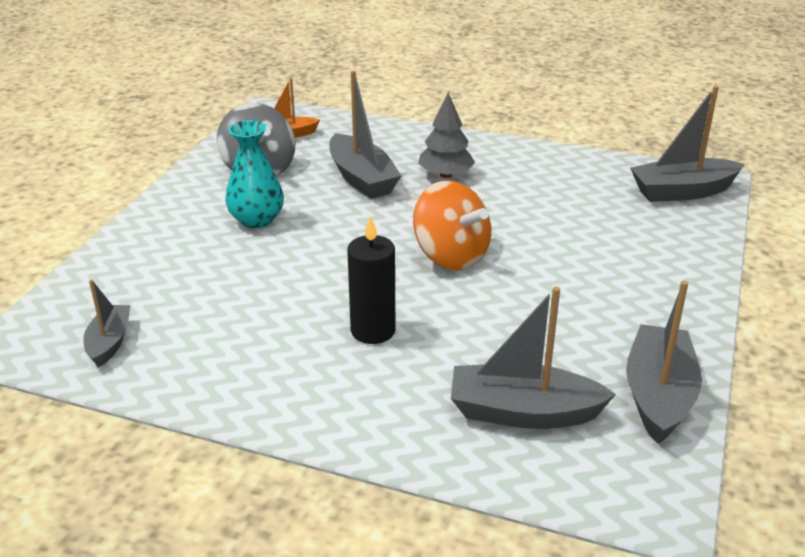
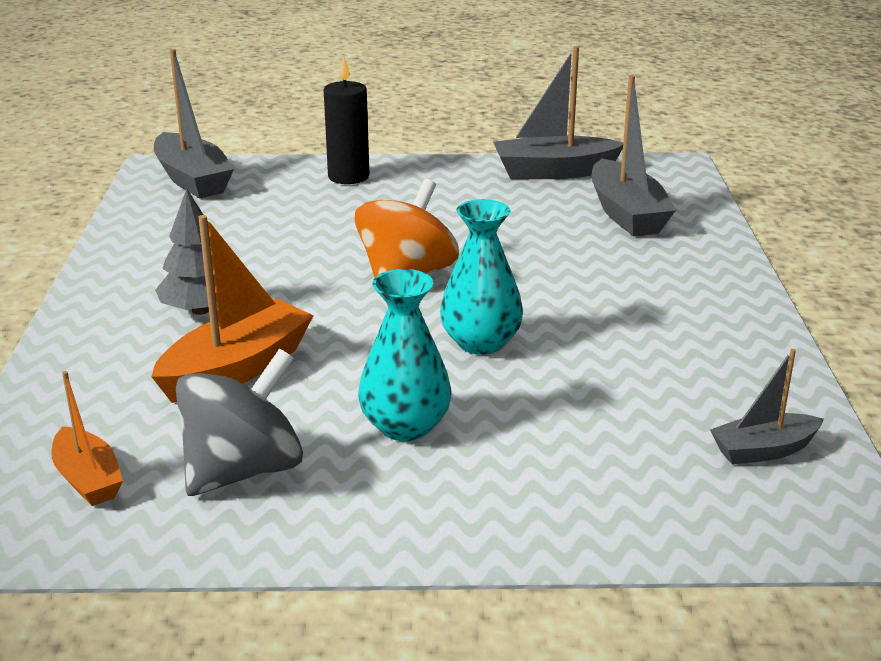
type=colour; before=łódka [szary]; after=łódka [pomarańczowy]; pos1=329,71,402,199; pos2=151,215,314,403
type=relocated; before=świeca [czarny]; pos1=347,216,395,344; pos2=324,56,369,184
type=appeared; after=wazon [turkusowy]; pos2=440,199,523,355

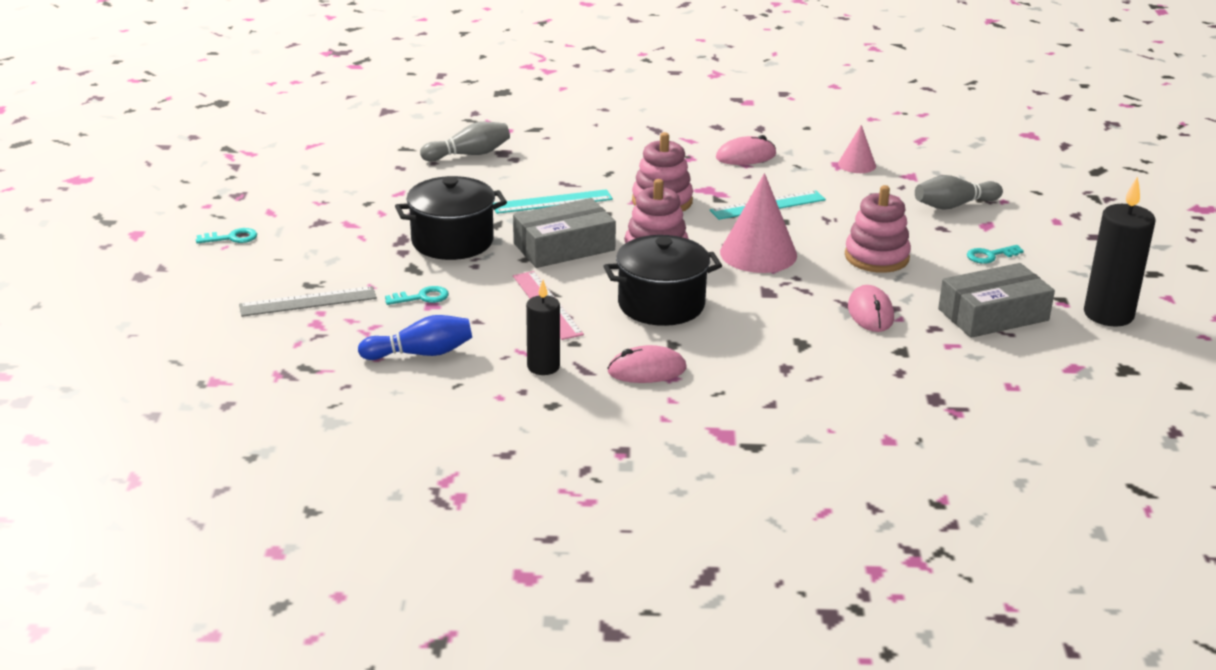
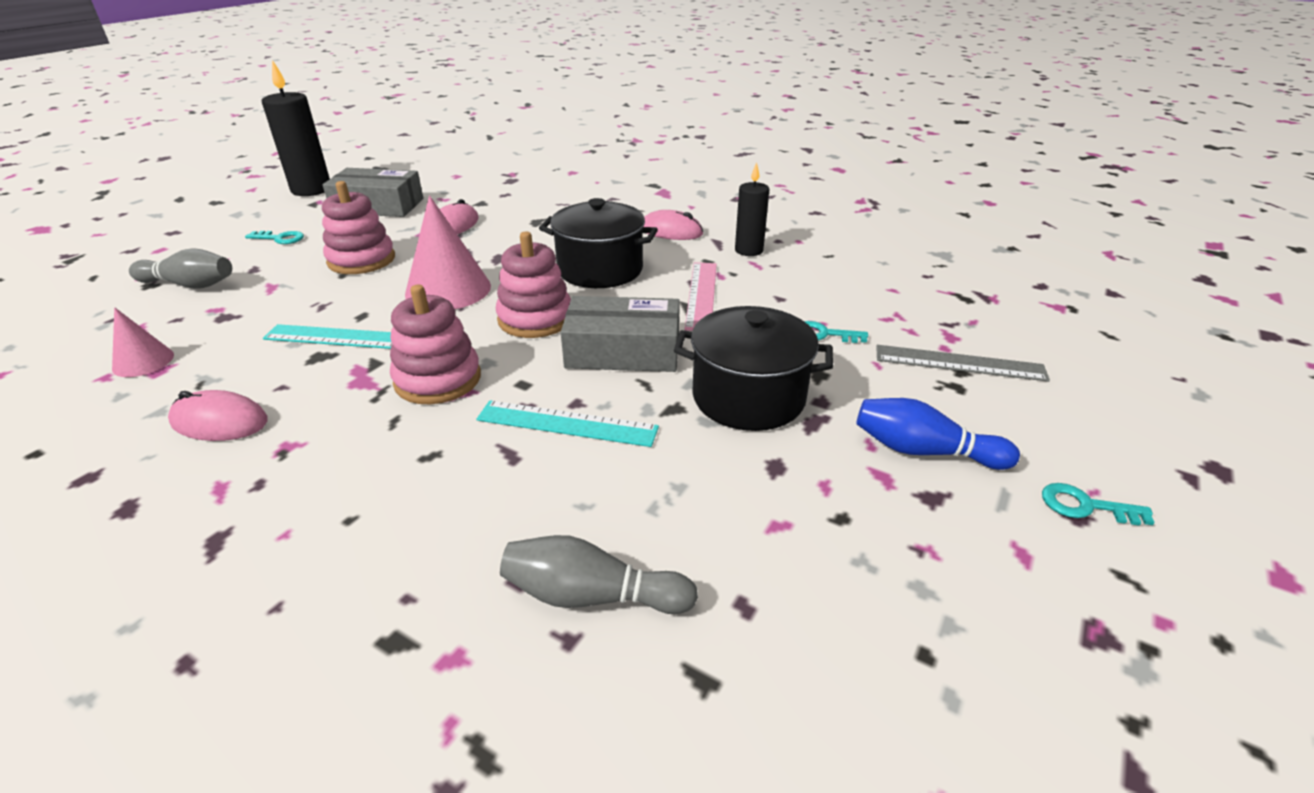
type=relocated; before=kręgiel [niebieski]; pos1=358,315,472,360; pos2=856,398,1020,470

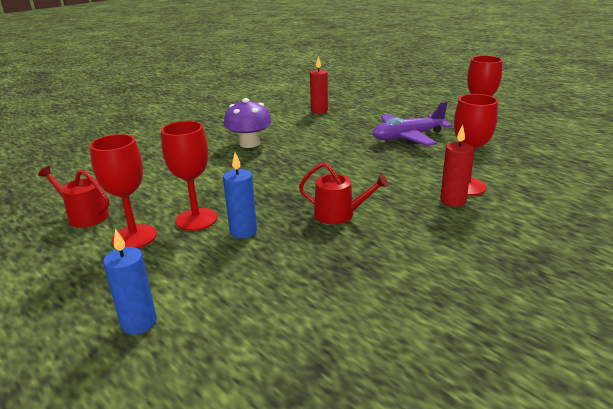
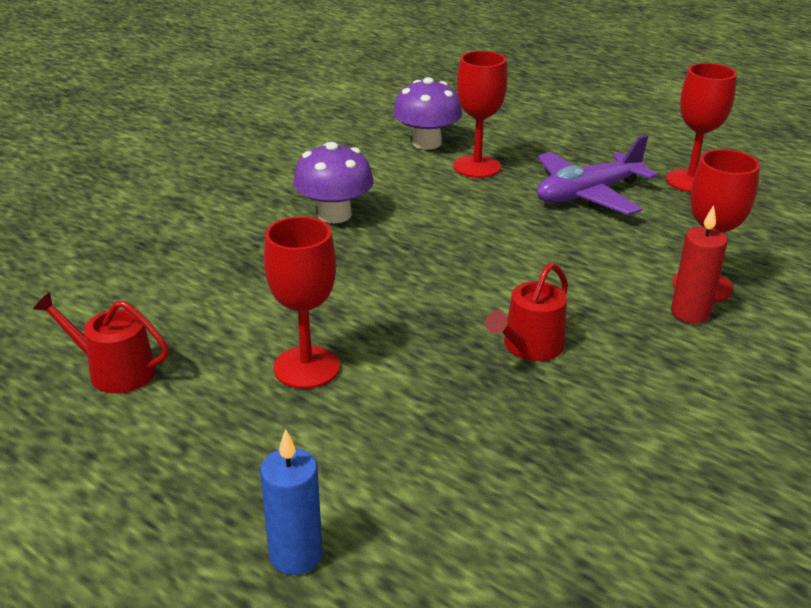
type=exchanged; before=świeca [czerwony]; after=grzyb [fioletowy]; pos1=310,56,328,114; pos2=393,77,462,150
type=relocated; before=kielich [czerwony]; pos1=90,134,157,248; pos2=454,51,507,178
type=missing; before=świeca [niebieski]; pos1=223,152,257,238
type=spun; before=konewka [czerwony]; pos1=299,162,389,224; pos2=485,263,568,361; turn=120

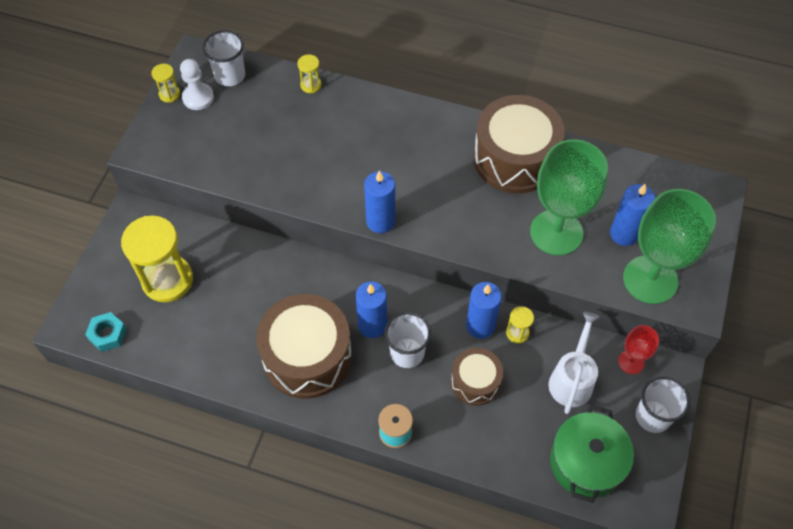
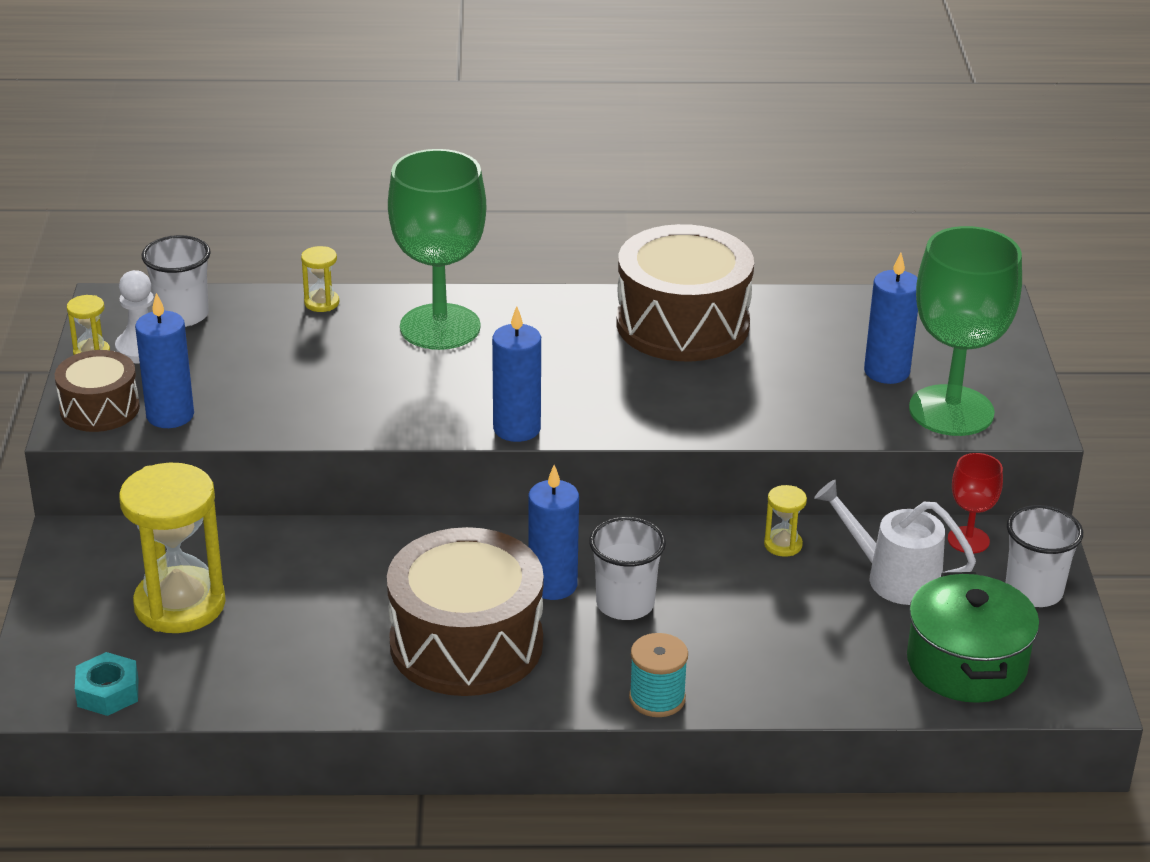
type=relocated; before=kielich [zielony]; pos1=530,139,608,256; pos2=388,149,486,350
type=relocated; before=świeca [niebieski]; pos1=466,282,502,339; pos2=135,293,194,428
type=spun; before=konewka [biały]; pos1=548,312,600,414; pos2=814,480,976,605; turn=-60
type=relocated; before=bęben [brązowy]; pos1=451,348,503,406; pos2=55,350,140,432

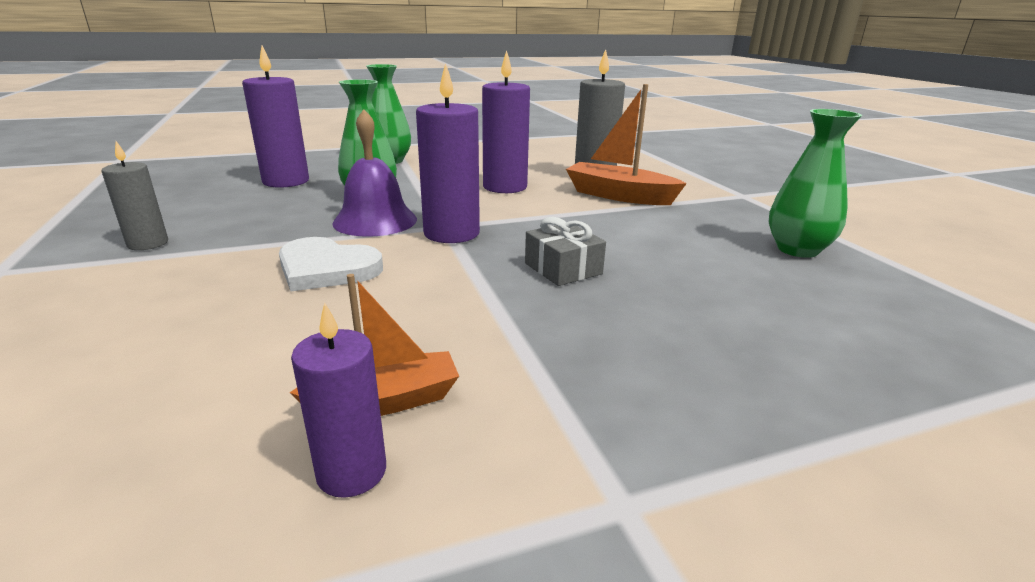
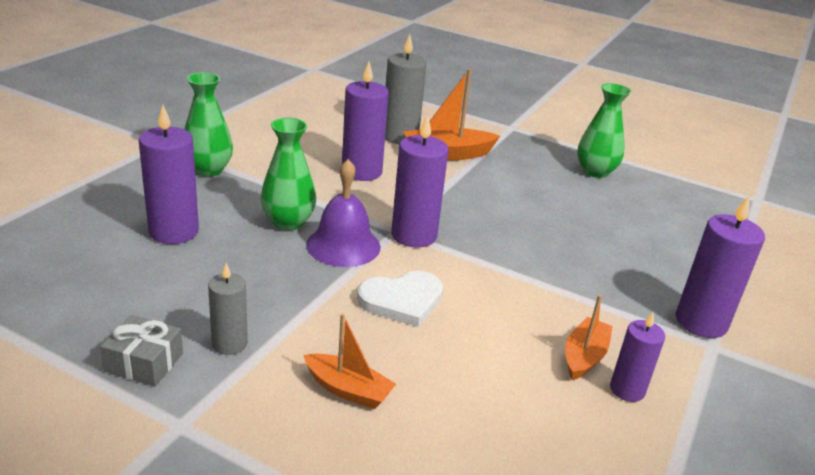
type=relocated; before=prezent [szary]; pos1=525,217,606,286; pos2=100,315,183,386
type=appeared; after=świeca [fioletowy]; pos2=676,196,765,338
type=appeared; after=łódka [pomarańczowy]; pos2=303,313,396,409

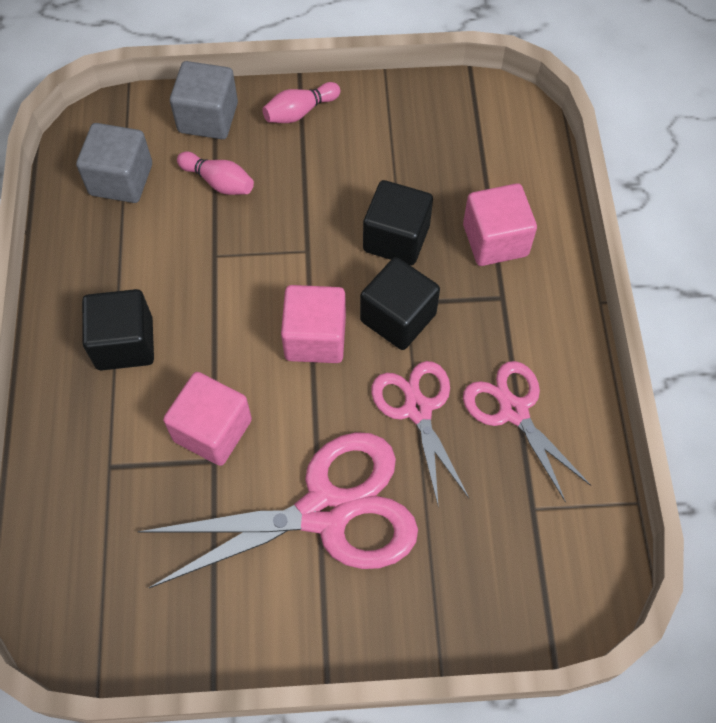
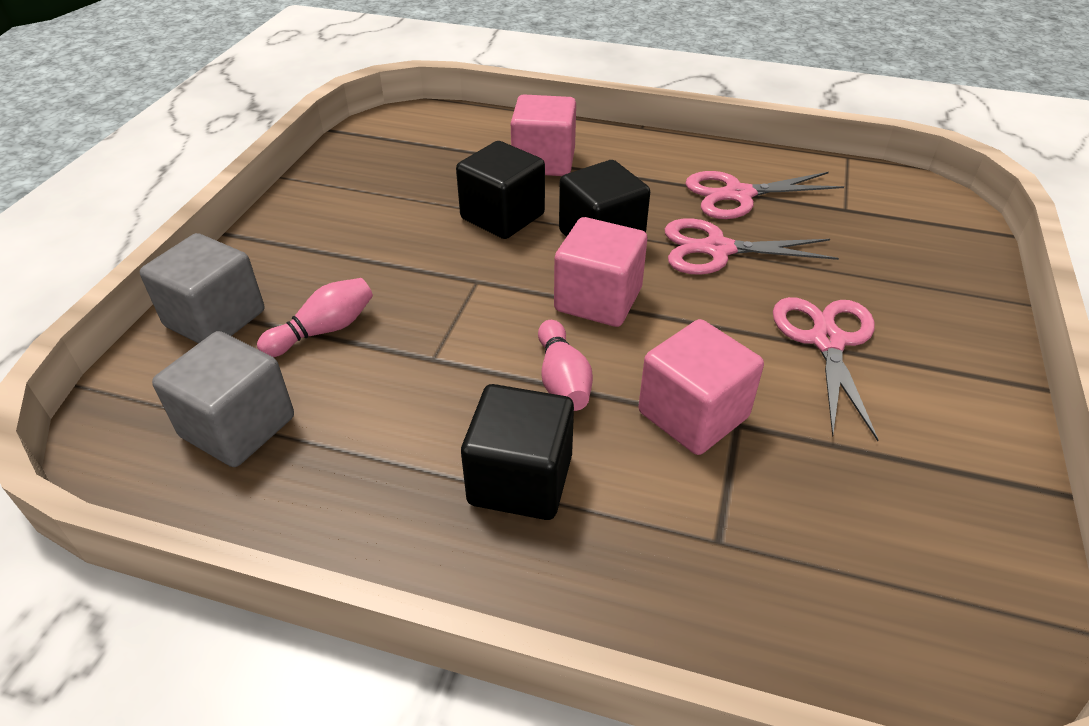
type=relocated; before=kręgiel [różowy]; pos1=262,82,340,123; pos2=538,320,593,411
type=size; before=nożyczki [różowy]; pos1=137,432,418,588; pos2=773,297,878,441; scale=0.59

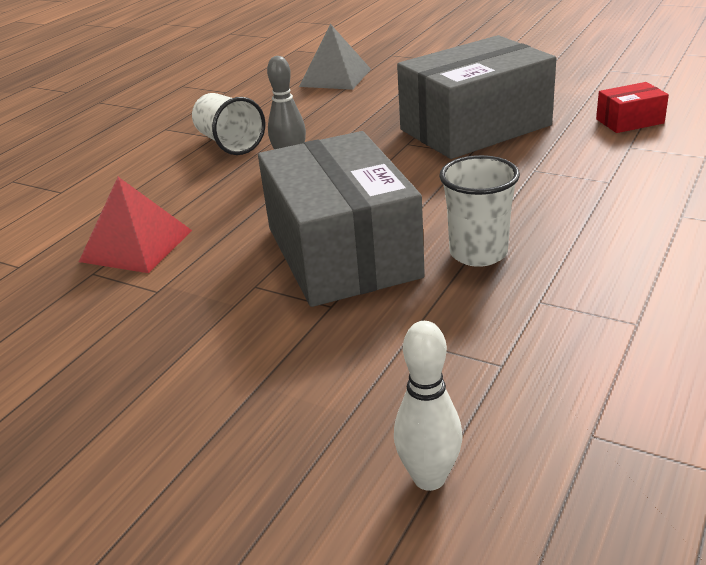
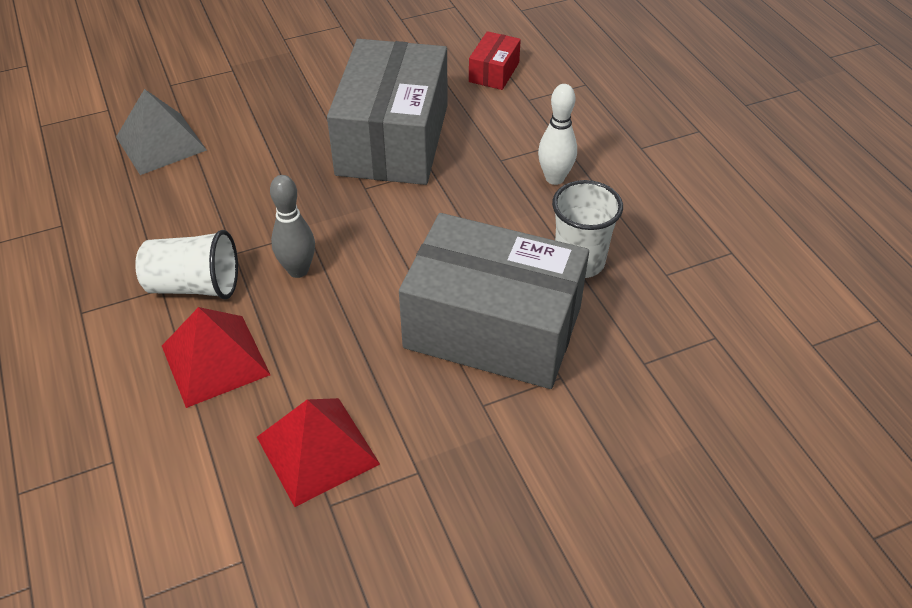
type=relocated; before=kręgiel [biały]; pos1=394,321,462,491; pos2=538,84,577,185
type=appeared; after=piramida [czerwony]; pos2=162,307,270,408

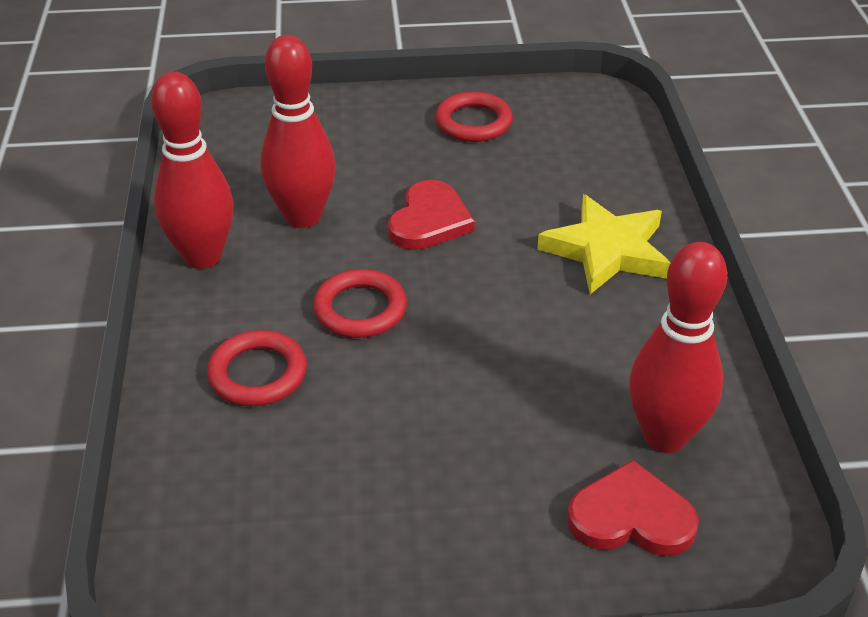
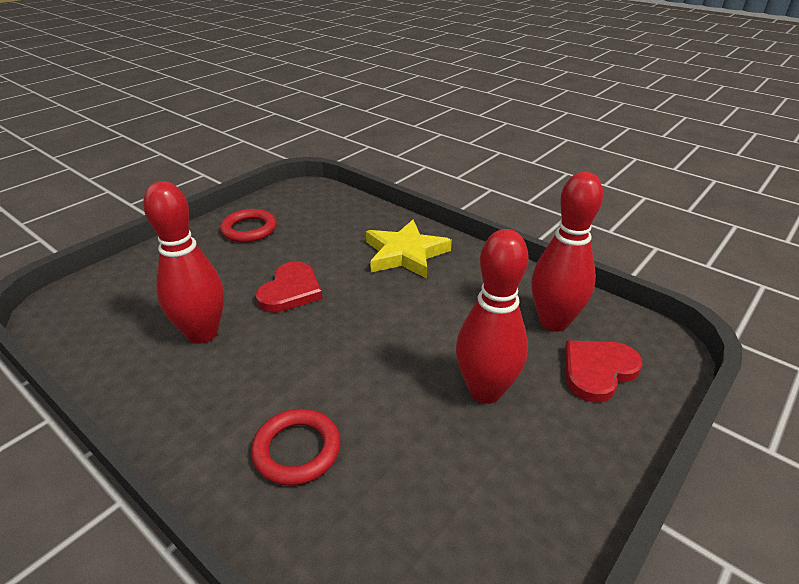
type=relocated; before=kręgiel [czerwony]; pos1=151,72,234,269; pos2=456,229,529,404
type=spun; before=serce [czerwony]; pos1=388,180,475,250; pos2=256,261,322,313; turn=45
type=missing; before=pierścień [czerwony]; pos1=313,269,407,338

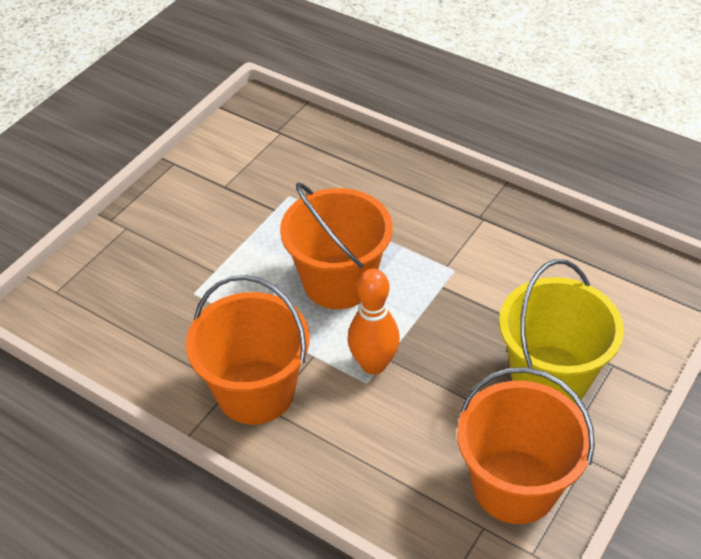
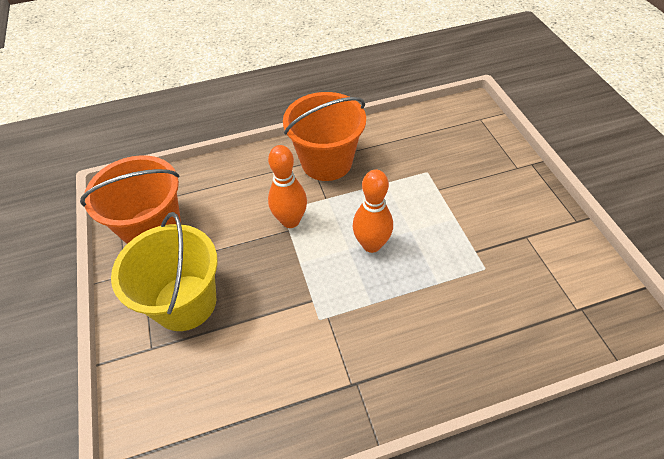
type=exchanged; before=wiadro [pomarańczowy]; after=kręgiel [pomarańczowy]; pos1=280,183,393,309; pos2=352,170,393,253

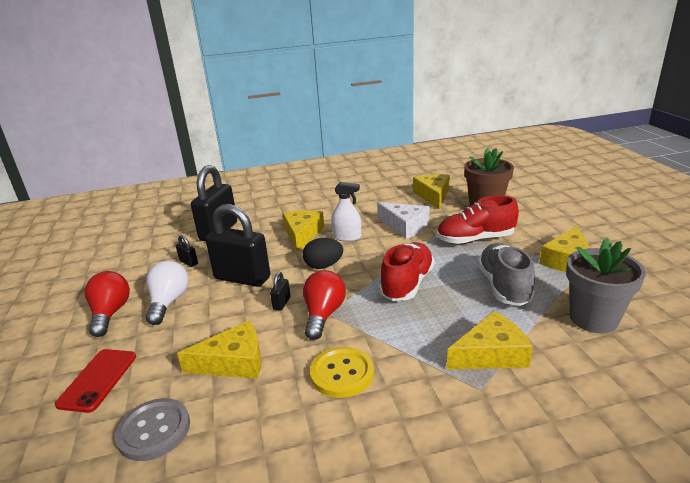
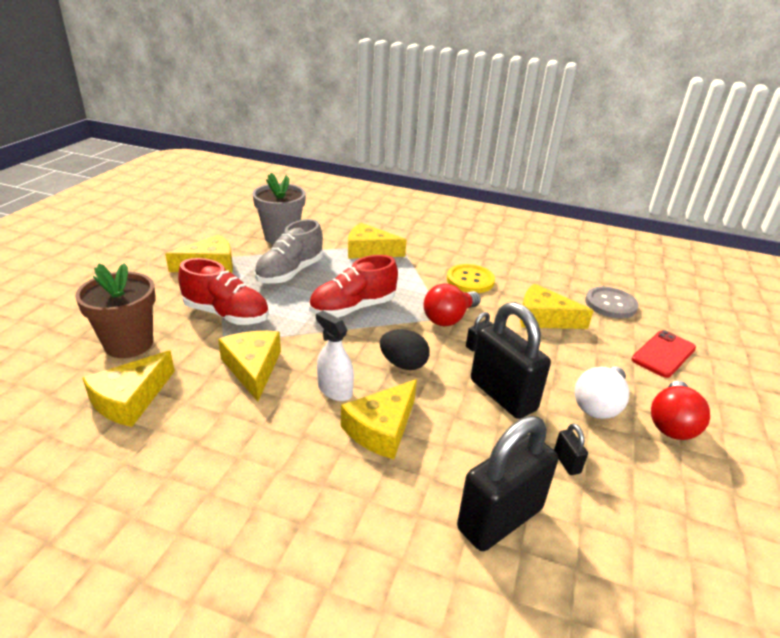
type=colour; before=ser [biały]; after=ser [żółty]; pos1=377,202,430,239; pos2=218,331,281,402

